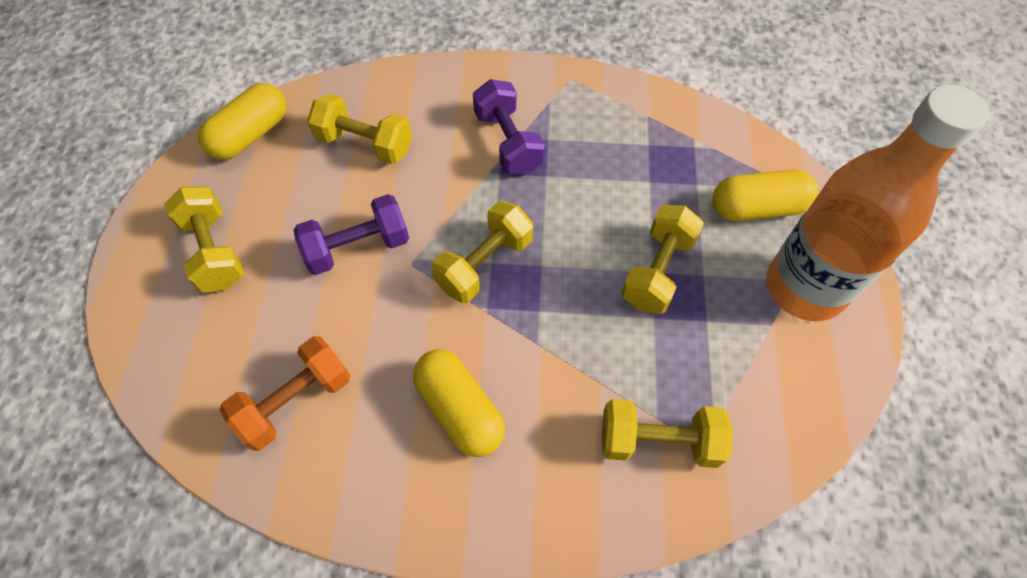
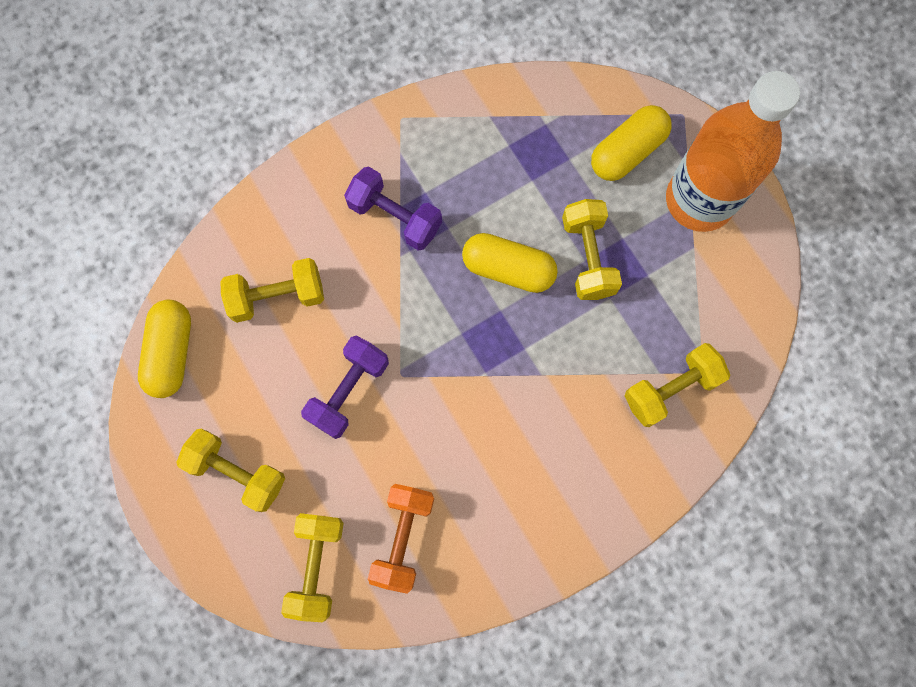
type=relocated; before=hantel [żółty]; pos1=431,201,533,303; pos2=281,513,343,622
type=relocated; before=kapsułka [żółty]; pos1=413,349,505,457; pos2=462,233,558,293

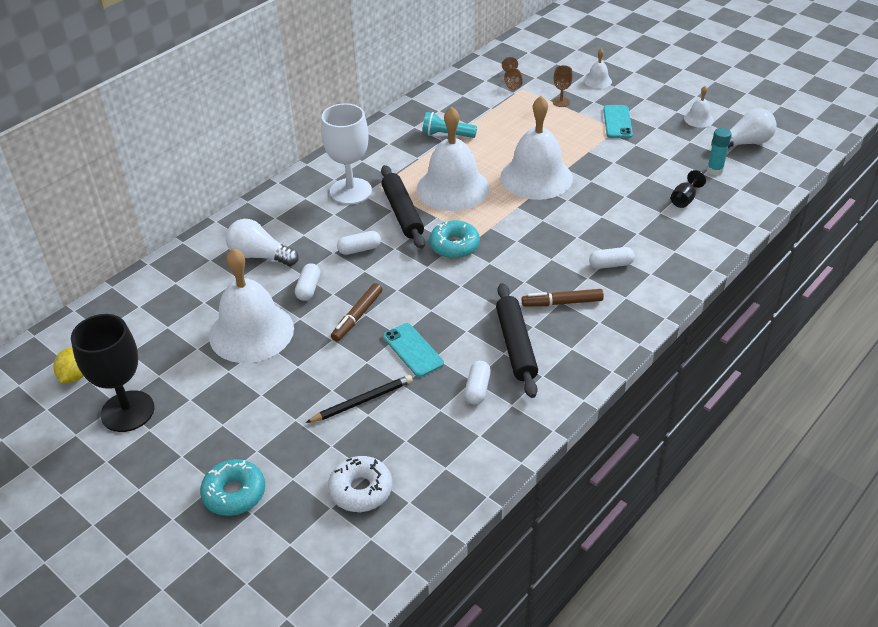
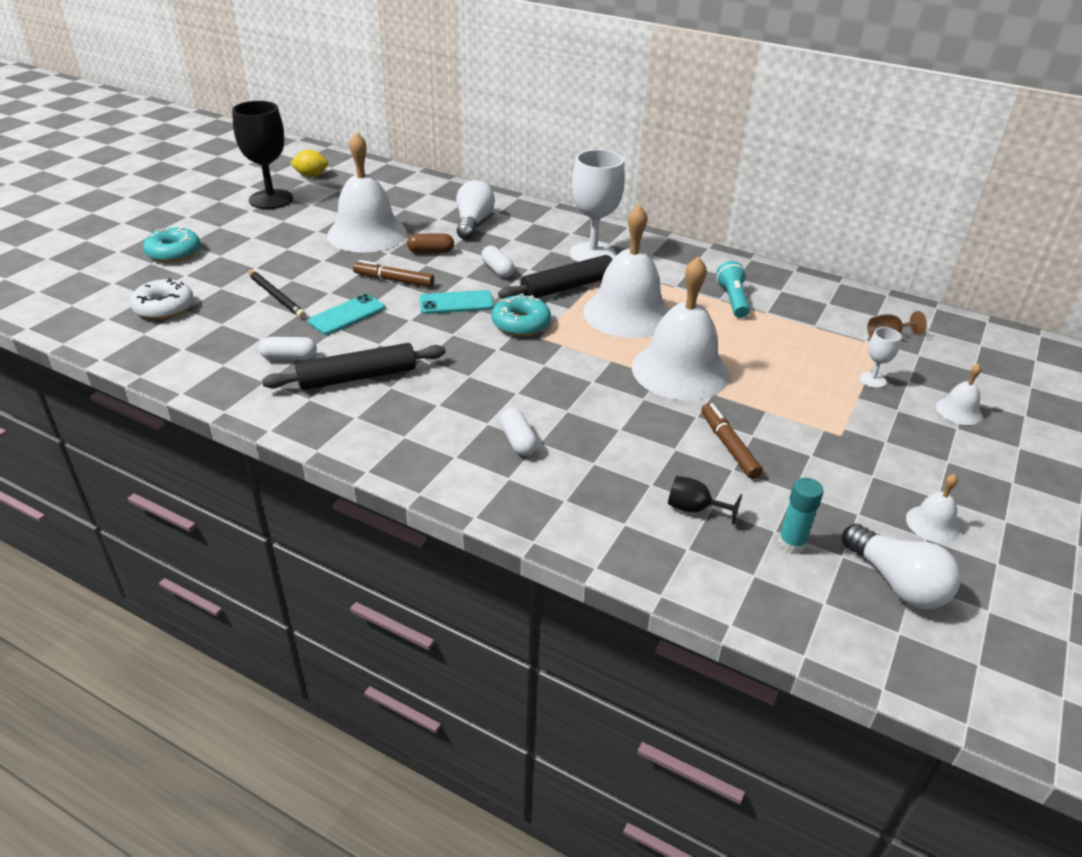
type=colour; before=kielich [brązowy]; after=kielich [biały]; pos1=553,65,573,107; pos2=860,327,901,388
type=relocated; before=telefon [turkusowy]; pos1=603,105,633,138; pos2=419,290,494,314
type=colour; before=kapsułka [biały]; after=kapsułka [brązowy]; pos1=295,263,321,301; pos2=407,234,454,253
type=relocated; before=flamaster [brązowy]; pos1=522,289,604,306; pos2=701,403,763,479

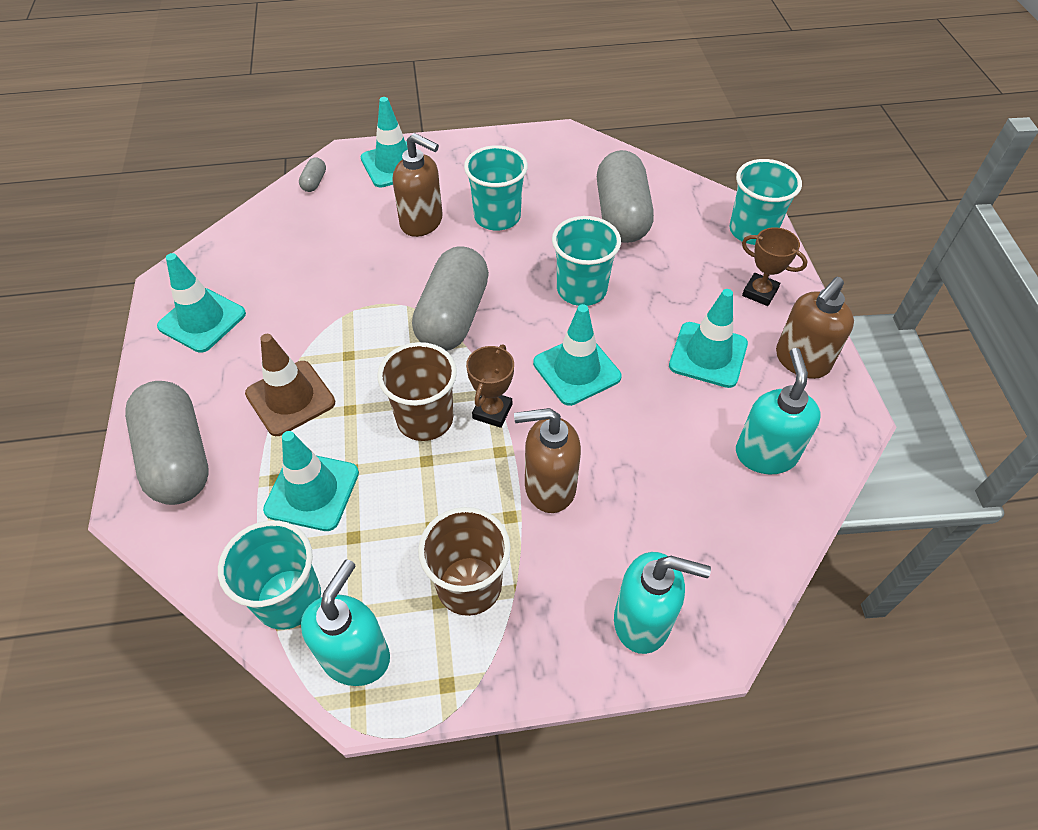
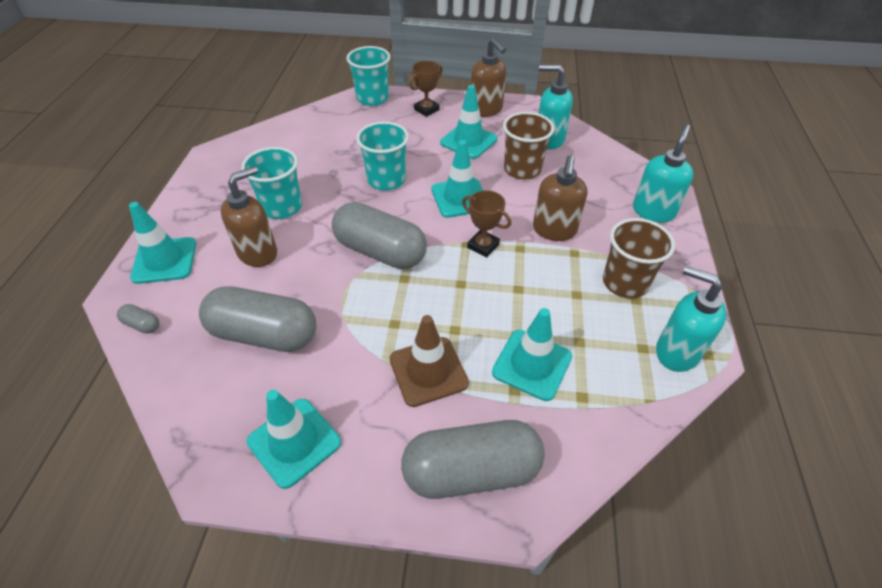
type=relocated; before=kapsułka [szary]; pos1=597,150,654,243; pos2=199,286,316,352
type=relocated; before=szklanka [brązowy]; pos1=377,342,457,441; pos2=503,112,554,180
type=missing; before=szklanka [turkusowy]; pos1=218,520,321,629

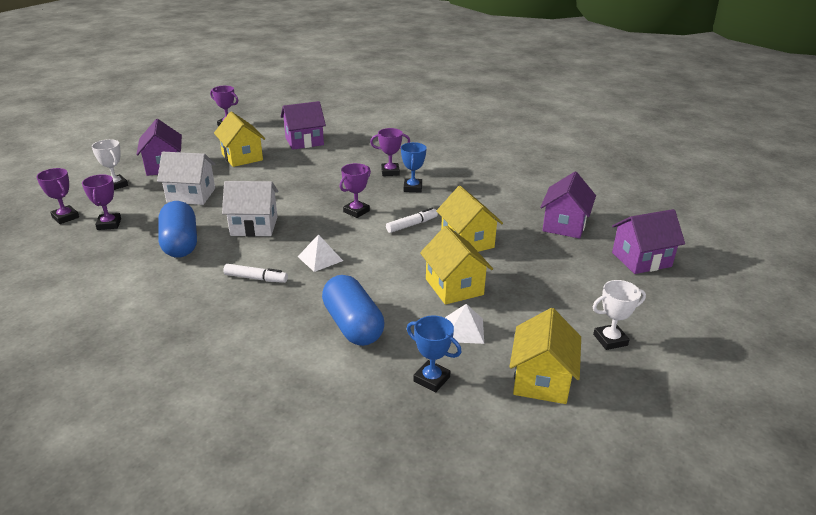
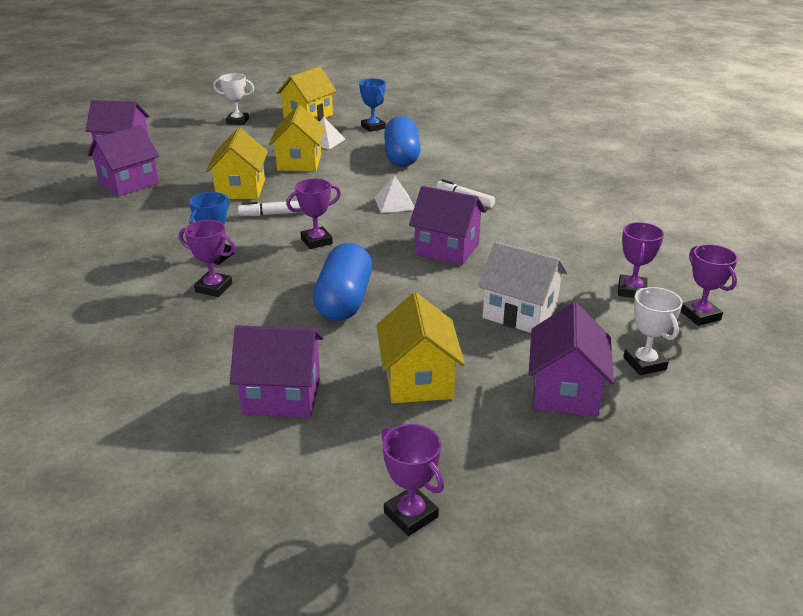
type=colour; before=domek [biały]; after=domek [fioletowy]; pos1=222,181,278,237; pos2=409,186,486,265
type=relocated; before=kapsułka [niebieski]; pos1=158,201,197,258; pos2=313,243,372,321

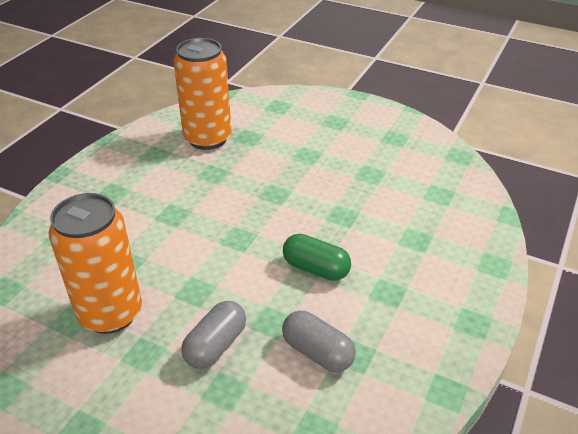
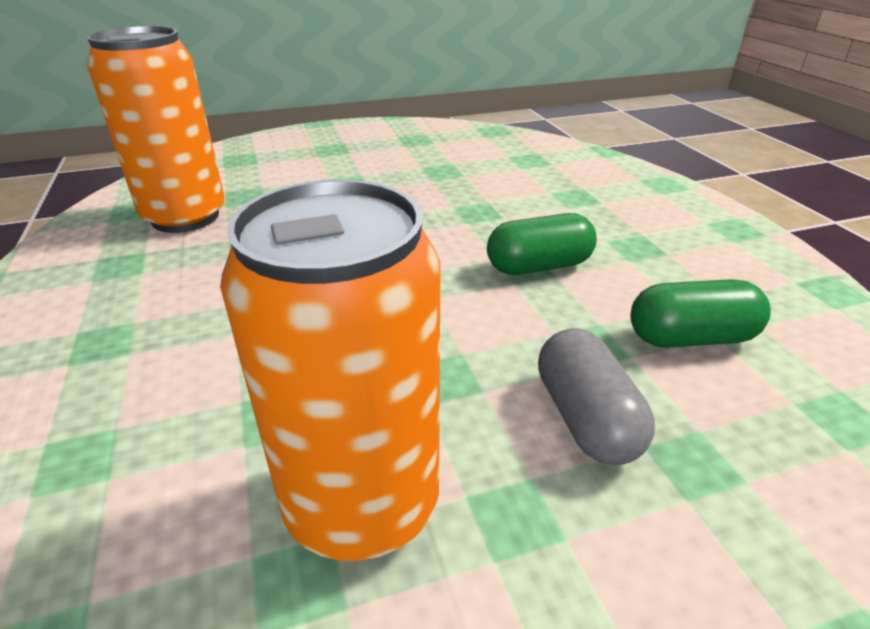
type=colour; before=kapsułka [szary]; after=kapsułka [zielony]; pos1=282,311,356,372; pos2=630,279,771,348

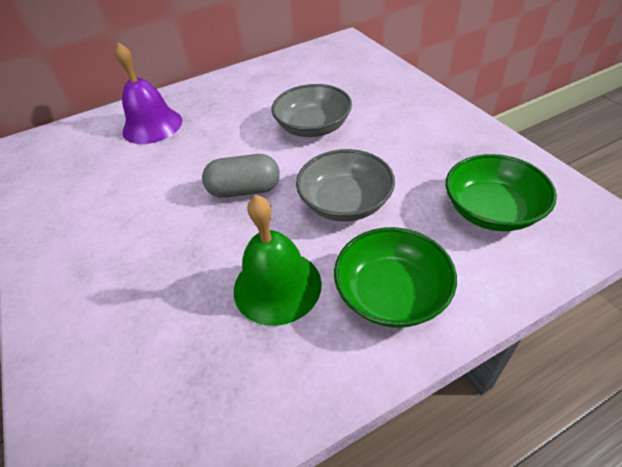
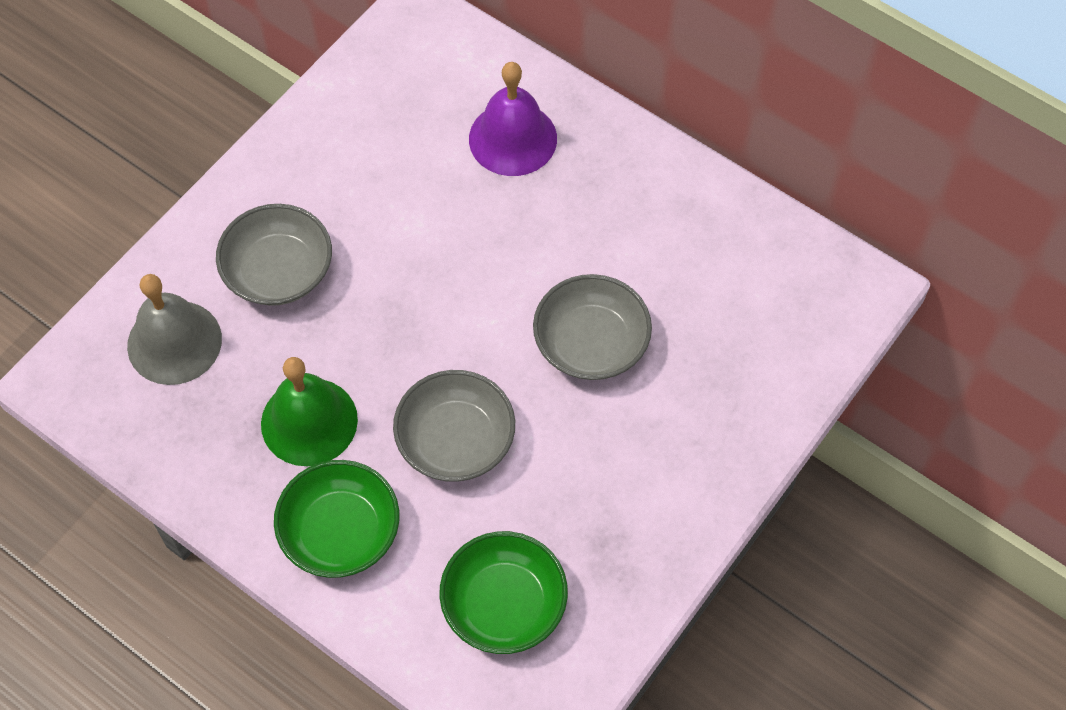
type=missing; before=kapsułka [szary]; pos1=202,154,280,198
type=appeared; after=miska [szary]; pos2=216,204,332,306
type=appeared; after=dzwonek [szary]; pos2=127,274,222,385

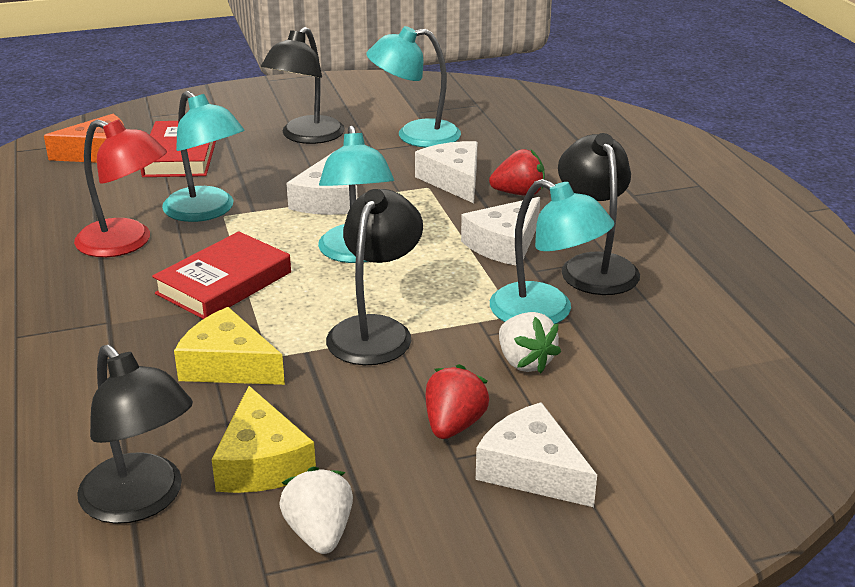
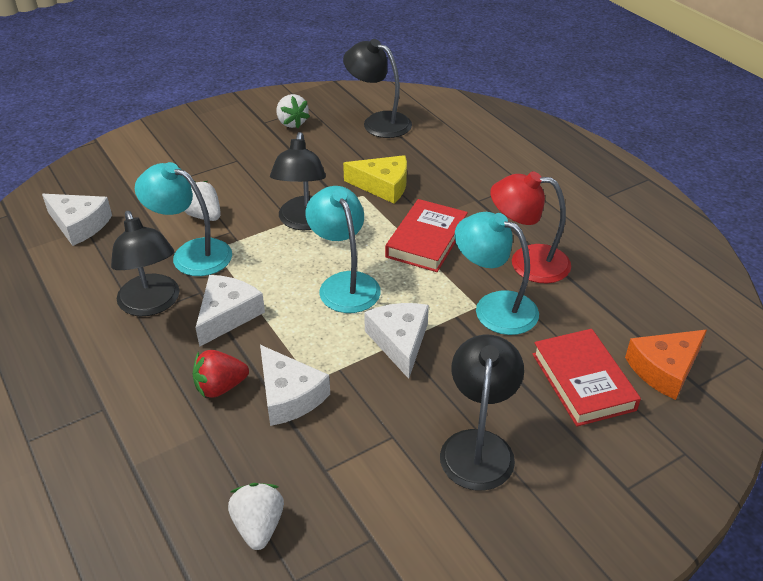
type=missing; before=lampka [turkusowy]; pos1=366,26,461,148
type=missing; before=truskawka [czerwony]; pos1=426,364,489,439
type=missing; before=ser [żółty]; pos1=212,386,316,493
type=relocated; before=ser [biały]; pos1=476,402,597,507; pos2=42,194,112,246
type=appeared; after=truskawka [biały]; pos2=228,483,284,550

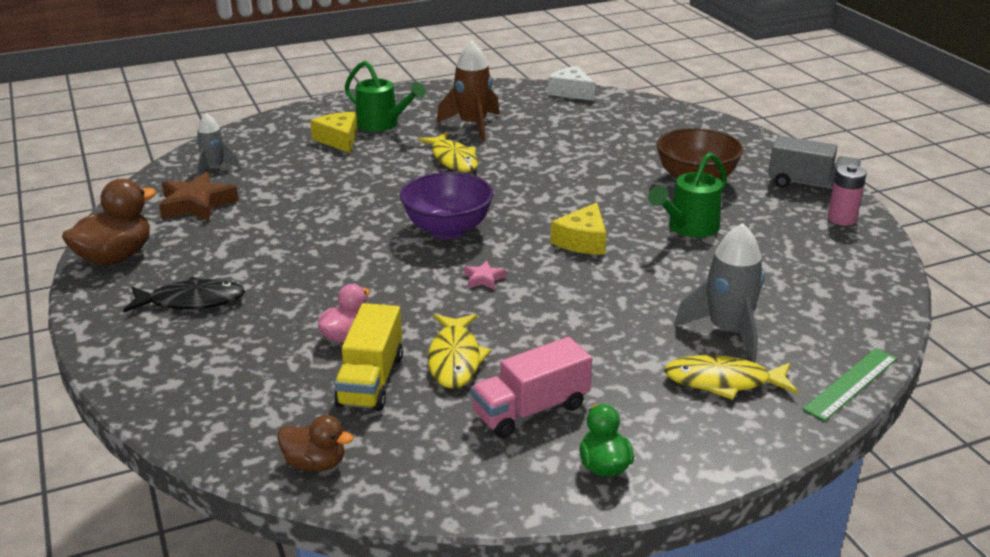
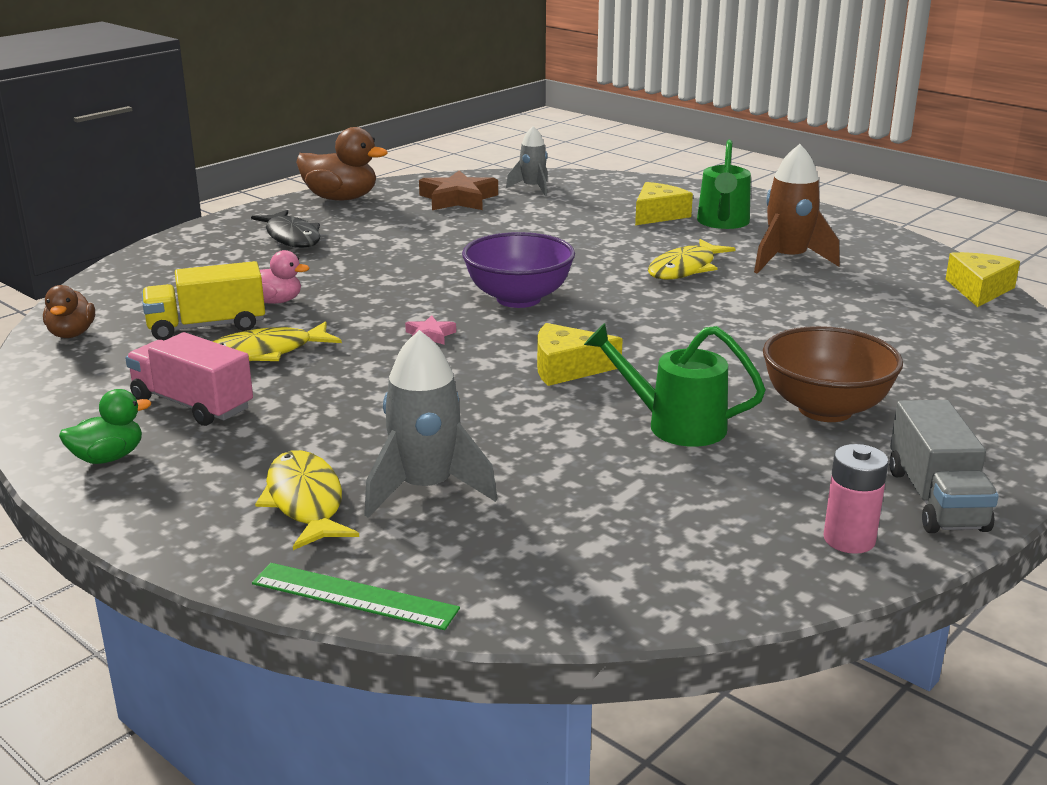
type=colour; before=ser [biały]; after=ser [żółty]; pos1=548,66,596,101; pos2=946,252,1020,307

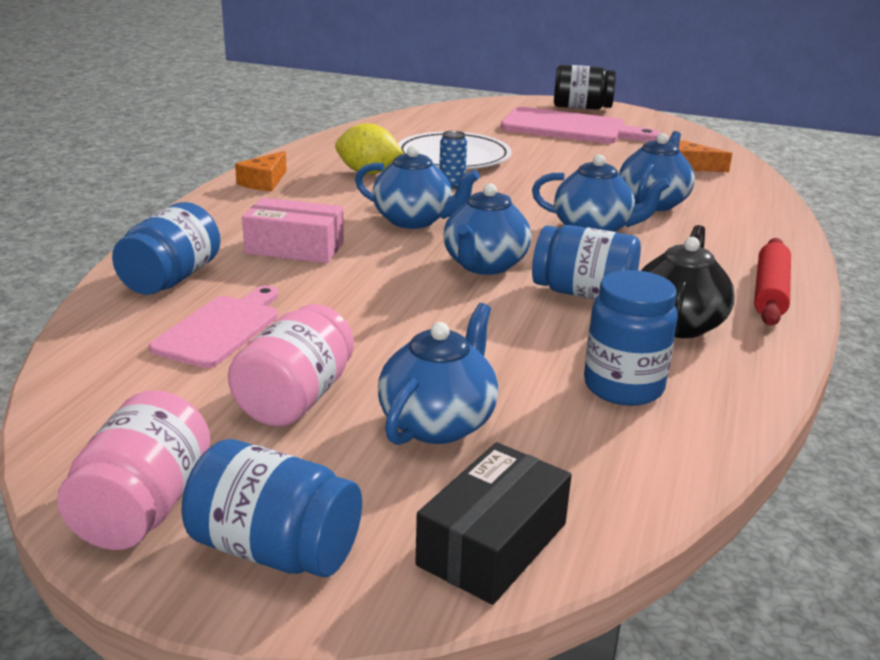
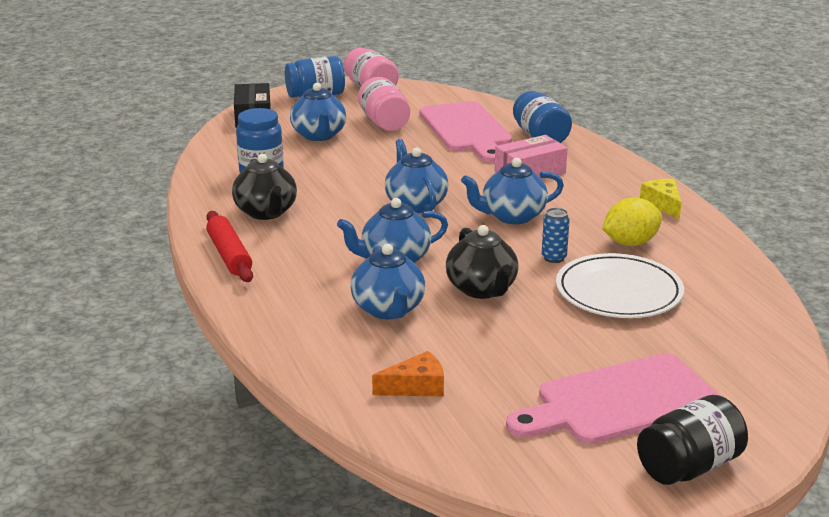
type=colour; before=ser [pomarańczowy]; after=ser [żółty]; pos1=235,151,287,191; pos2=640,179,682,220
type=missing; before=słoik [niebieski]; pos1=532,225,641,300
type=size; before=deska do krojenia [różowy]; pos1=149,286,278,368; pos2=420,101,512,163; scale=1.58
type=appeared; after=imbryk [czarny]; pos2=446,225,519,299

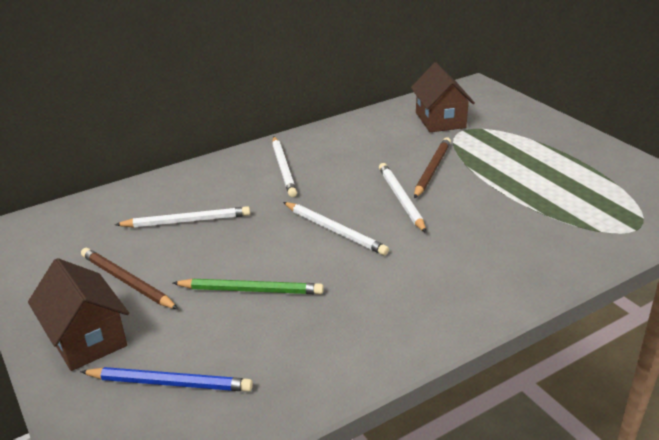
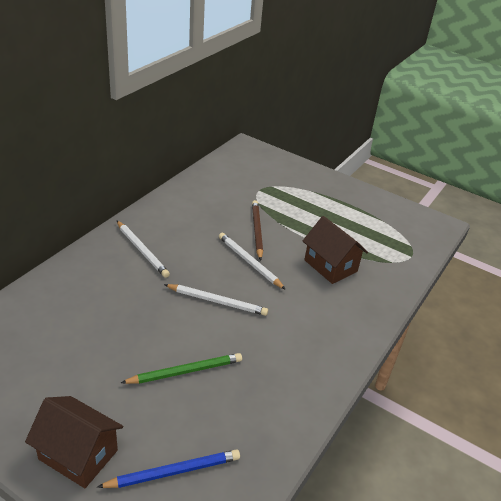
type=relocated; before=domek [brązowy]; pos1=411,63,475,132; pos2=303,216,368,284
type=missing; before=ołówek [biały]; pos1=115,206,250,228
type=missing; before=ołówek [brązowy]; pos1=81,248,178,309

